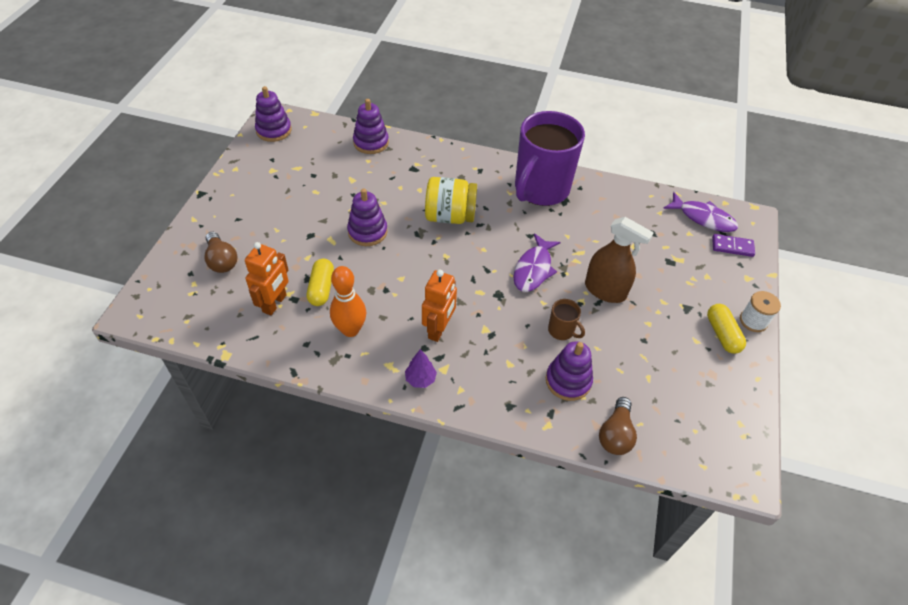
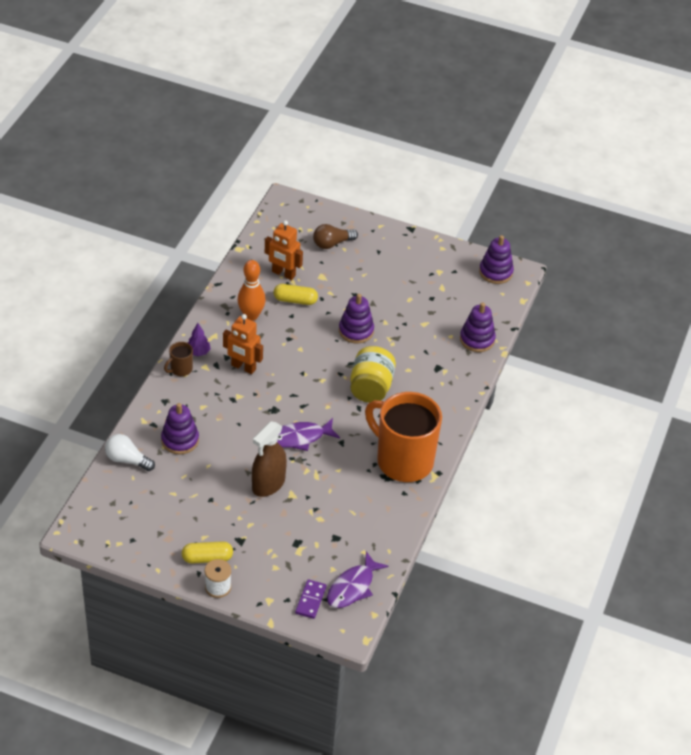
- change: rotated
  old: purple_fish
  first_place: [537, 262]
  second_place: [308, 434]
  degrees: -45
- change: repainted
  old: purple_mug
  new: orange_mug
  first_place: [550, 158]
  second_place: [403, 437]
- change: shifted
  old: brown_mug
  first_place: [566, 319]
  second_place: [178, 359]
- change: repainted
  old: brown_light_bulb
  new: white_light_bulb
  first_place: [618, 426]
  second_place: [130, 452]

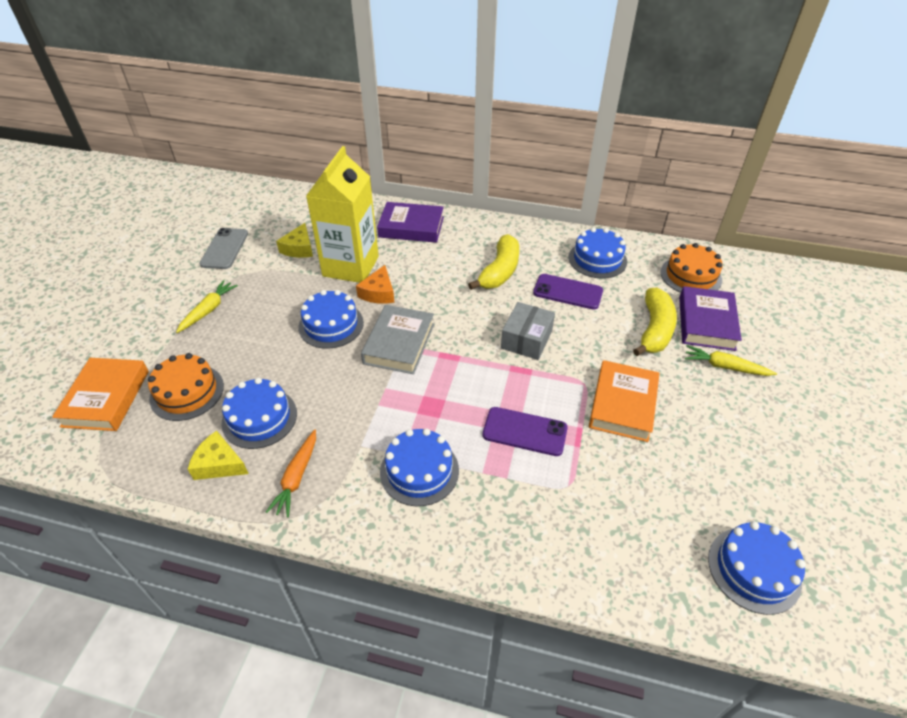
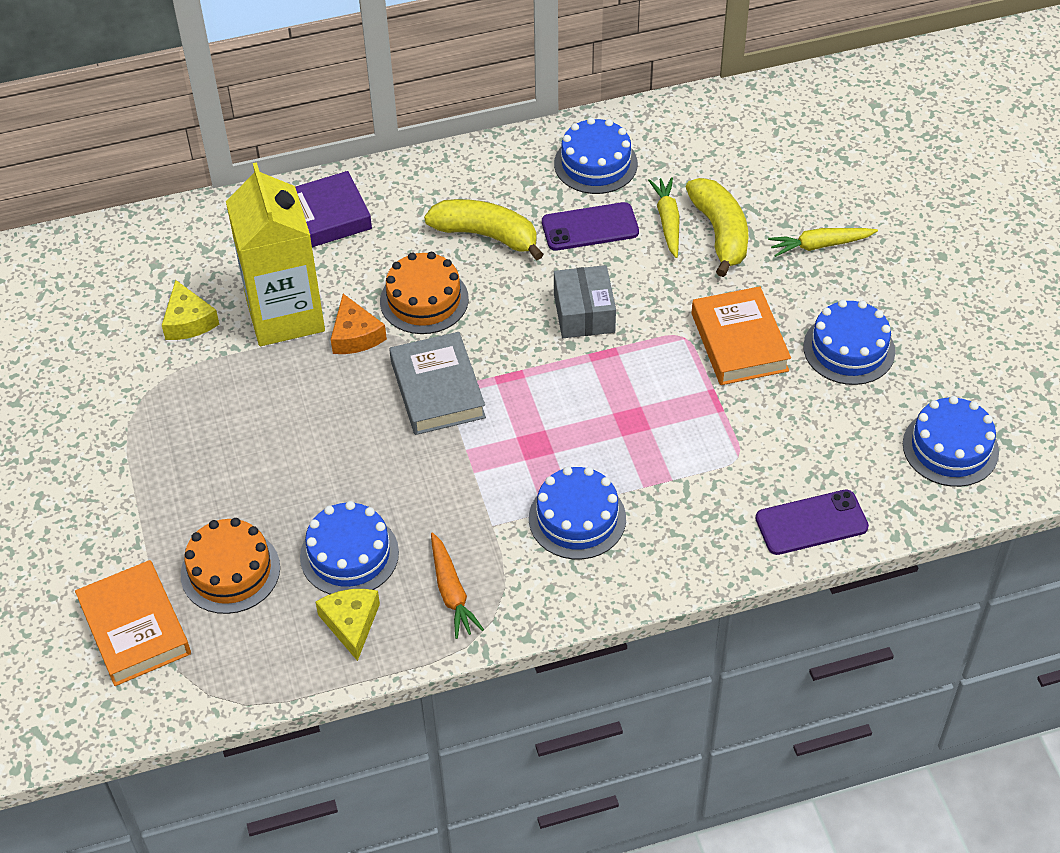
- change: shifted
  old: yellow_carrot
  first_place: [207, 306]
  second_place: [664, 217]
- change: rotated
  old: yellow_cheese
  first_place: [218, 455]
  second_place: [348, 625]
  degrees: 90
- change: gone
  old: grey_phone
  first_place: [223, 248]
- change: shifted
  old: blue_cake
  first_place: [331, 319]
  second_place: [849, 342]
- change: rotated
  old: yellow_banana
  first_place: [493, 262]
  second_place: [484, 229]
  degrees: -60
- change: shifted
  old: purple_phone
  first_place: [525, 431]
  second_place: [812, 522]
- change: shifted
  old: orange_cake
  first_place: [691, 268]
  second_place: [424, 293]
- change: gone
  old: purple_book
  first_place: [710, 318]

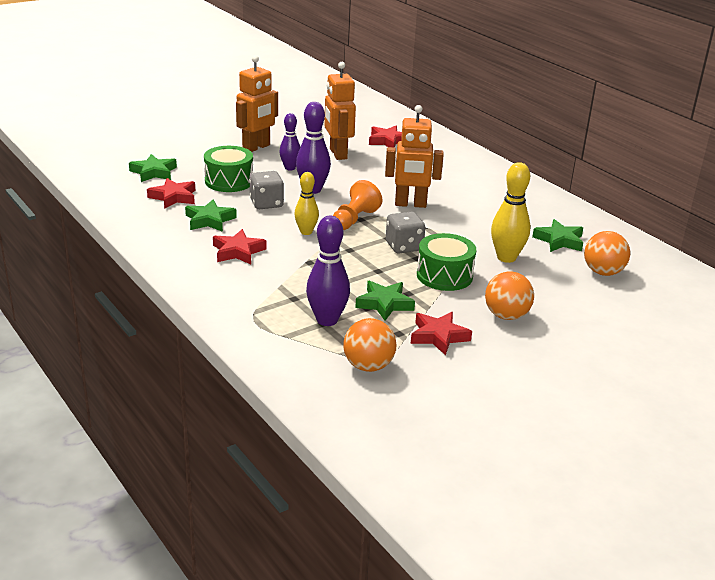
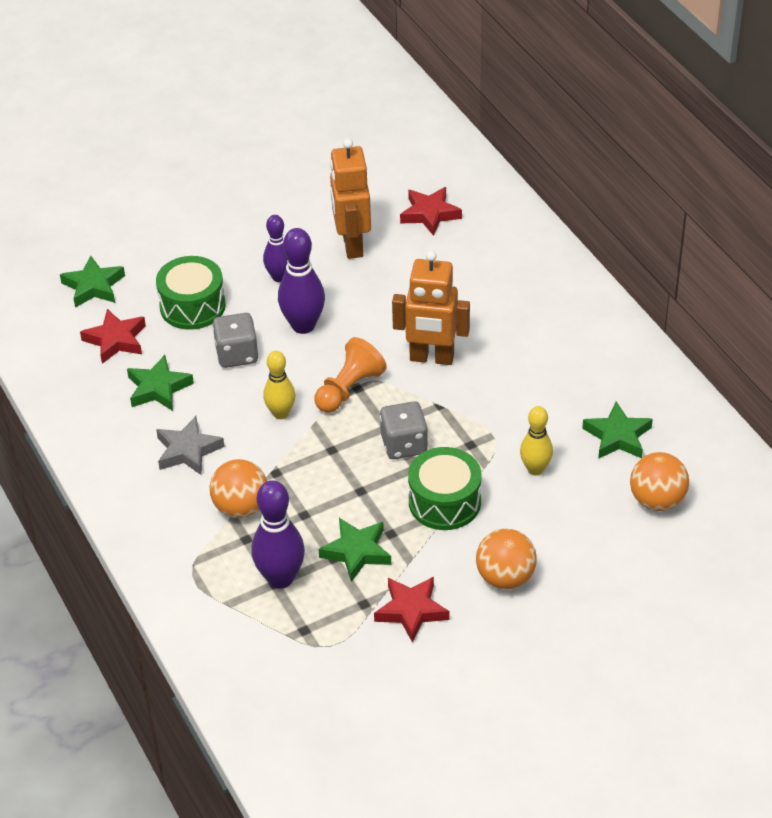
- change: repainted
  old: red_star
  new: grey_star
  first_place: [239, 246]
  second_place: [190, 445]
- change: gone
  old: orange_robot
  first_place: [257, 103]
- change: shifted
  old: orange_ball
  first_place: [370, 345]
  second_place: [238, 488]
- change: scaled
  old: yellow_bowling_pin
  first_place: [510, 212]
  second_place: [536, 440]
  factor: 0.65

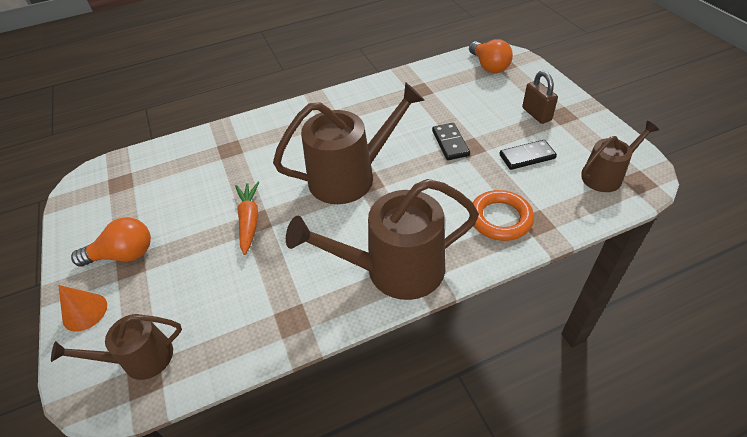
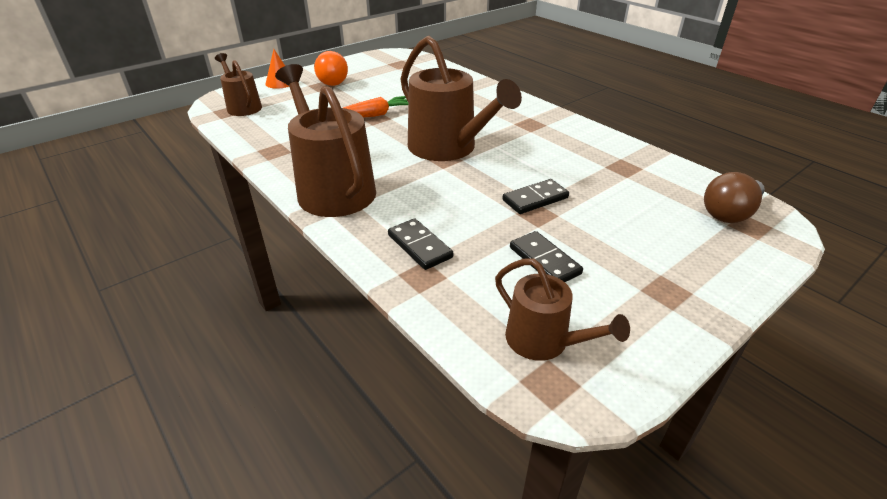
- change: repainted
  old: orange_light_bulb
  new: brown_light_bulb
  first_place: [491, 56]
  second_place: [734, 197]
- change: swapped
  old: orange_ring
  new: black_domino
  first_place: [501, 215]
  second_place: [420, 244]
- change: gone
  old: brown_padlock
  first_place: [540, 97]

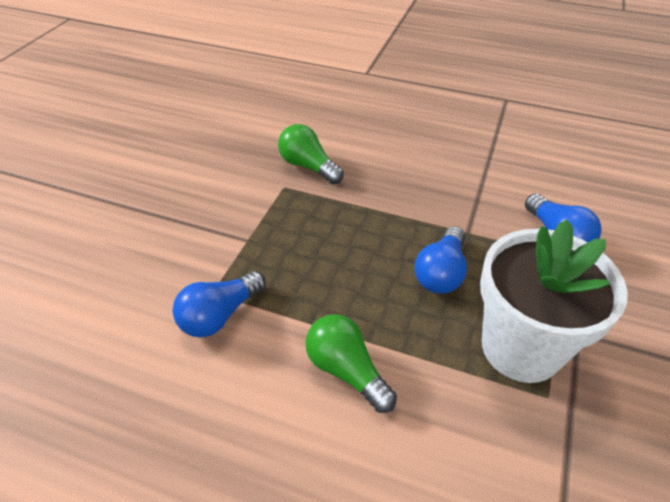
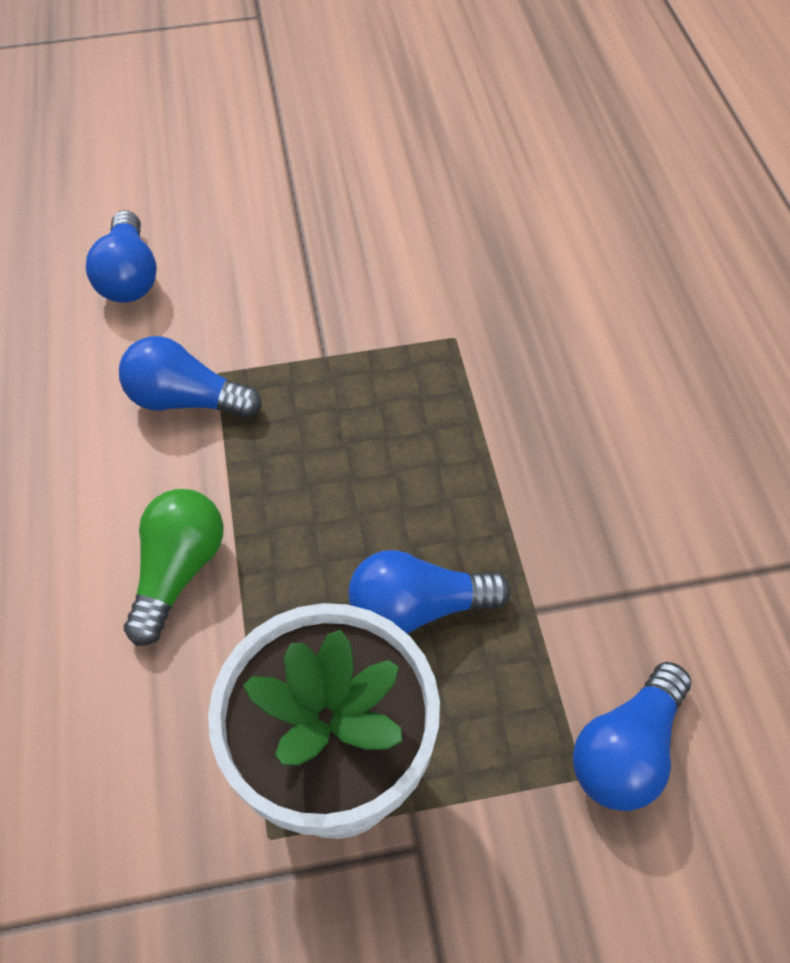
- change: gone
  old: green_light_bulb
  first_place: [311, 154]
- change: new
  new: blue_light_bulb
  second_place: [121, 256]

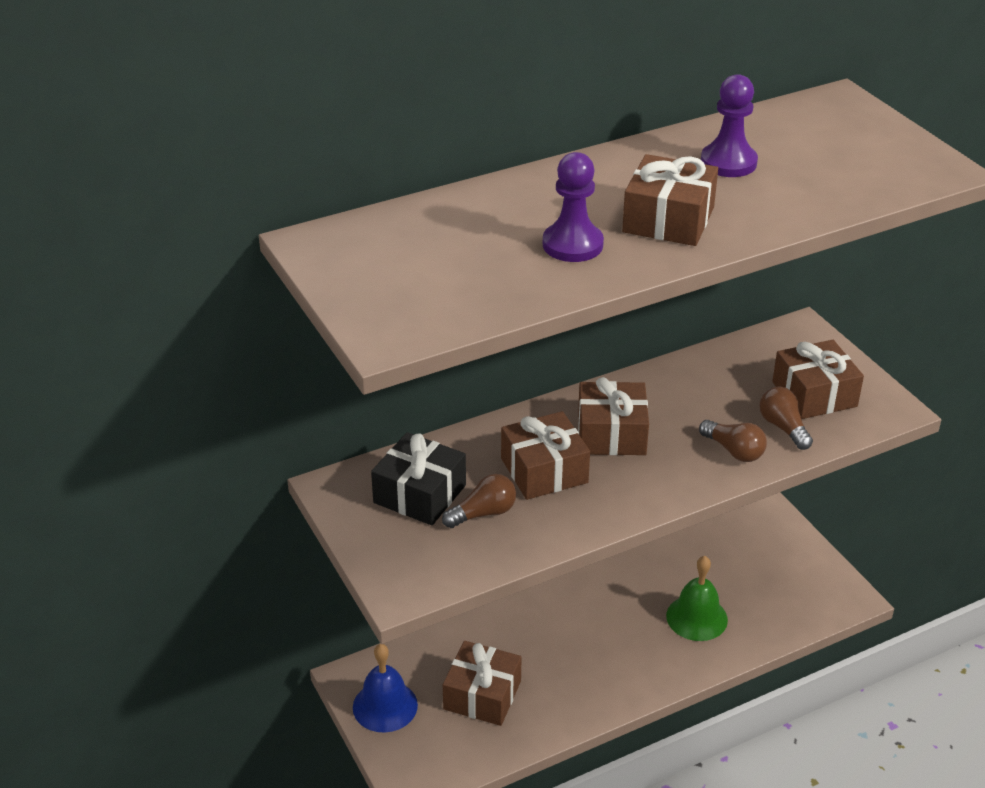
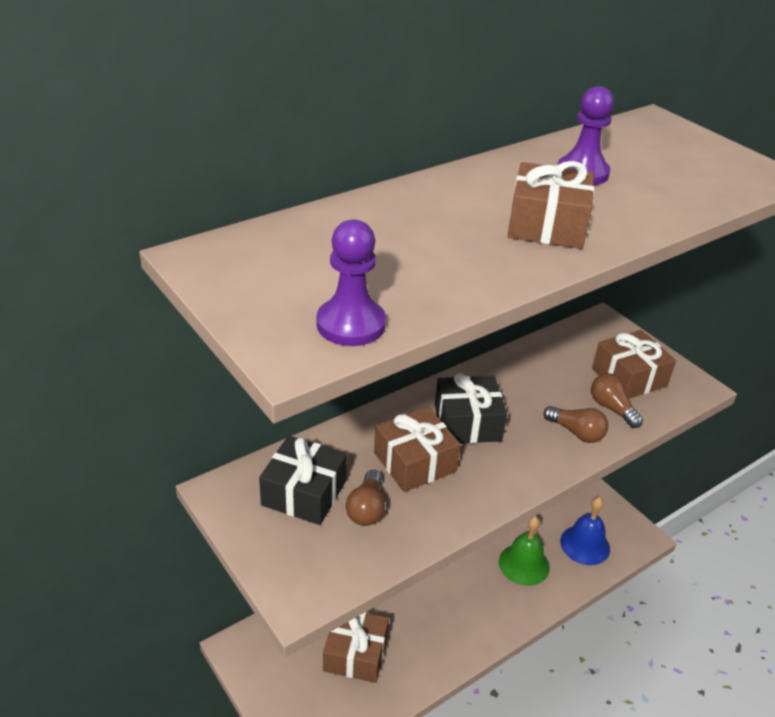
- change: shifted
  old: blue_bell
  first_place: [385, 688]
  second_place: [585, 531]
- change: rotated
  old: brown_light_bulb
  first_place: [479, 501]
  second_place: [365, 498]
  degrees: 135
- change: shifted
  old: purple_pawn
  first_place: [573, 207]
  second_place: [351, 282]
- change: repainted
  old: brown_gift
  new: black_gift
  first_place: [613, 416]
  second_place: [471, 408]

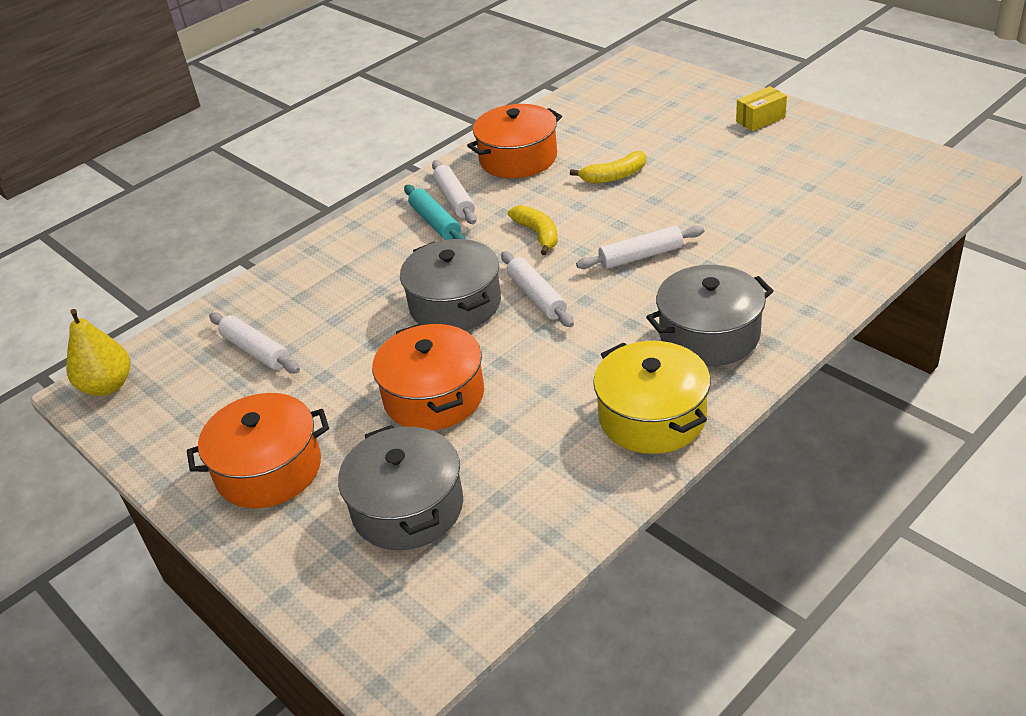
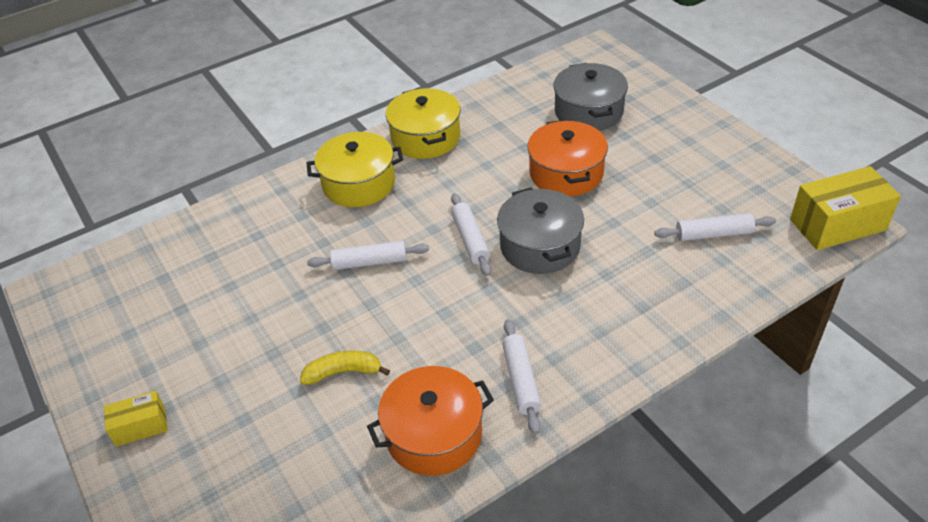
- change: swapped
  old: yellow_pear
  new: yellow_box
  first_place: [98, 352]
  second_place: [845, 208]
- change: gone
  old: orange_pot
  first_place: [258, 450]
- change: rotated
  old: white_rolling_pin
  first_place: [254, 342]
  second_place: [715, 227]
  degrees: -60
- change: gone
  old: turquoise_rolling_pin
  first_place: [435, 212]
- change: gone
  old: yellow_banana
  first_place: [533, 230]
- change: repainted
  old: grey_pot
  new: yellow_pot
  first_place: [710, 315]
  second_place: [355, 169]

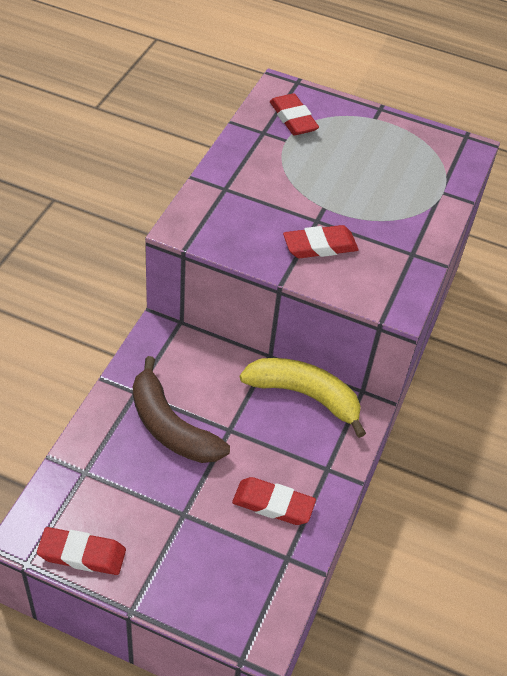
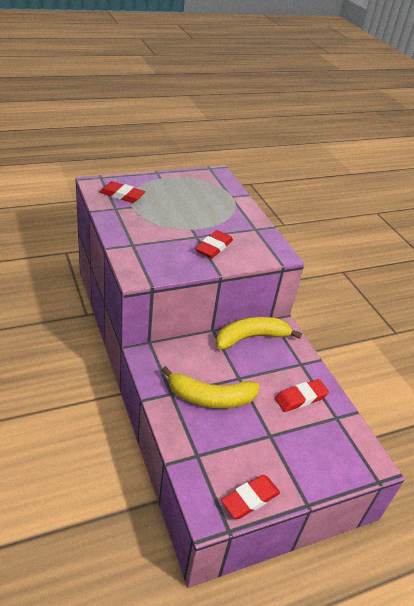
- change: repainted
  old: brown_banana
  new: yellow_banana
  first_place: [181, 409]
  second_place: [210, 387]

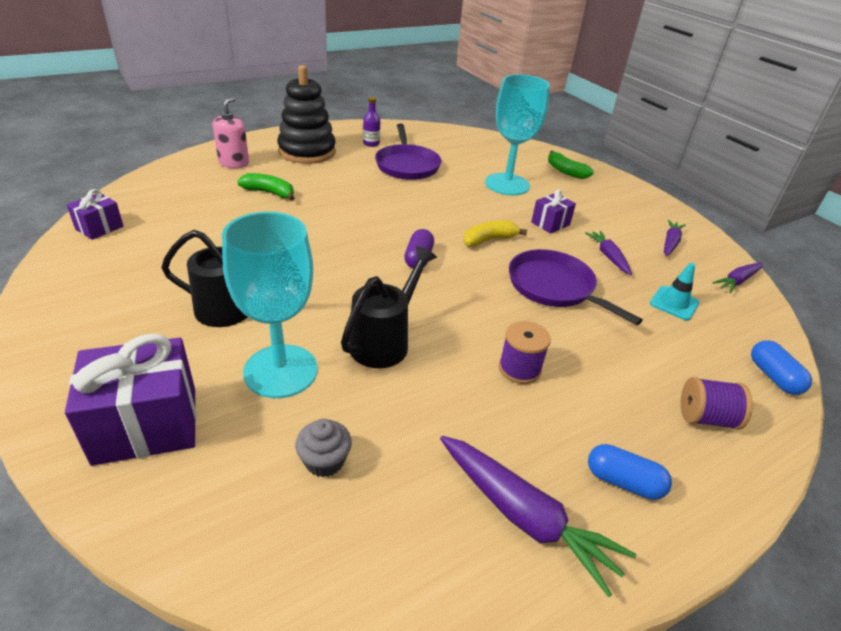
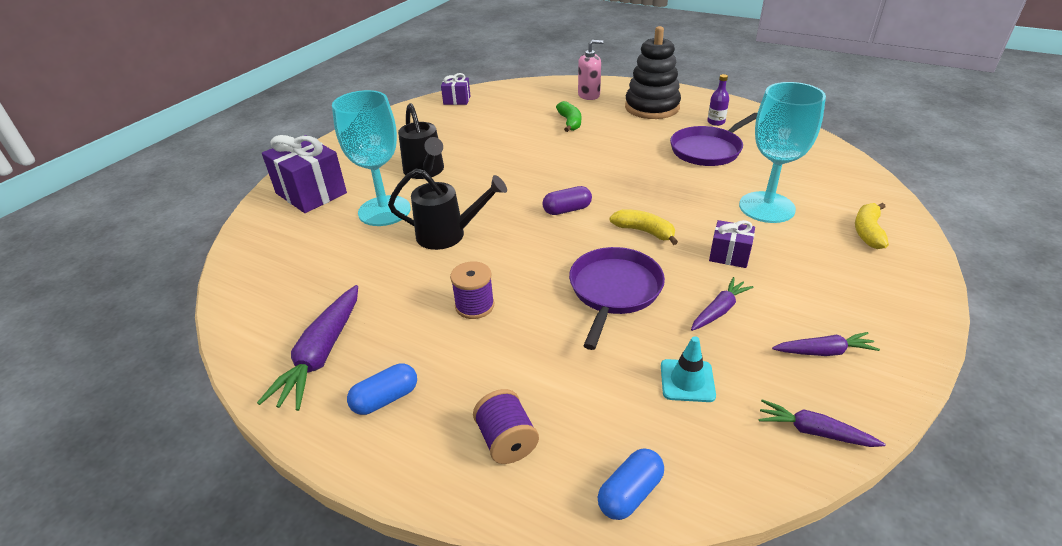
- change: gone
  old: grey_cupcake
  first_place: [323, 448]
- change: repainted
  old: green_banana
  new: yellow_banana
  first_place: [571, 164]
  second_place: [872, 226]
- change: rotated
  old: blue_capsule
  first_place: [630, 472]
  second_place: [382, 389]
  degrees: 60

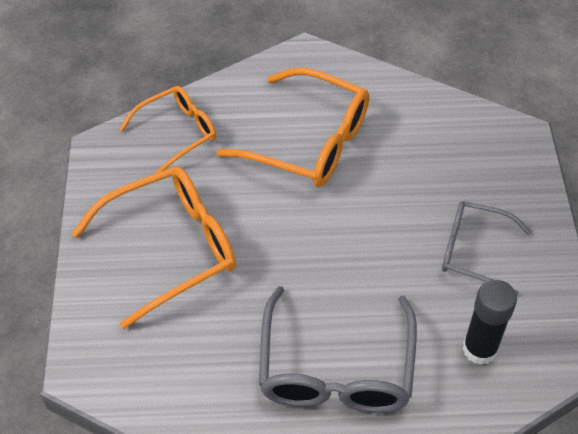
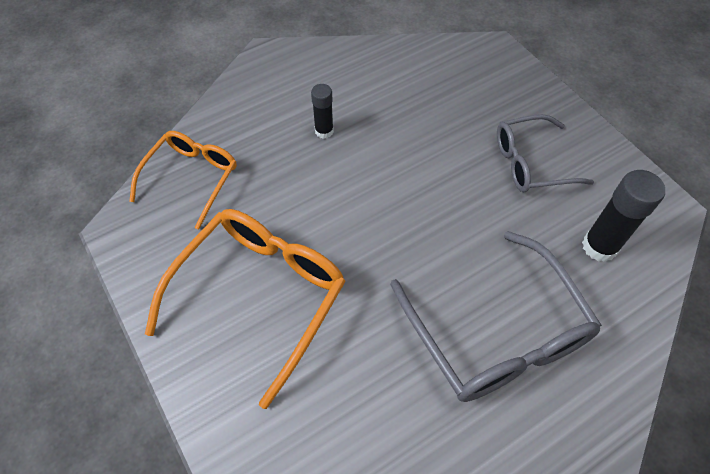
- change: swapped
  old: orange_glasses
  new: black_glue_stick
  first_place: [292, 127]
  second_place: [322, 111]

